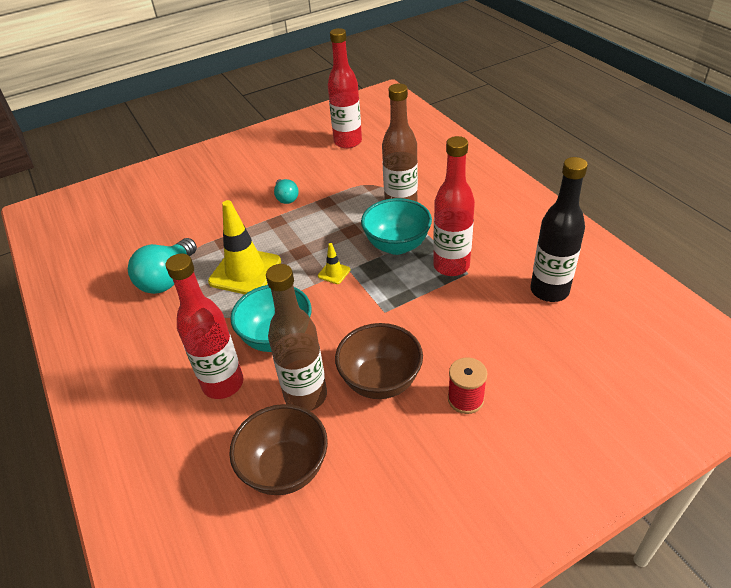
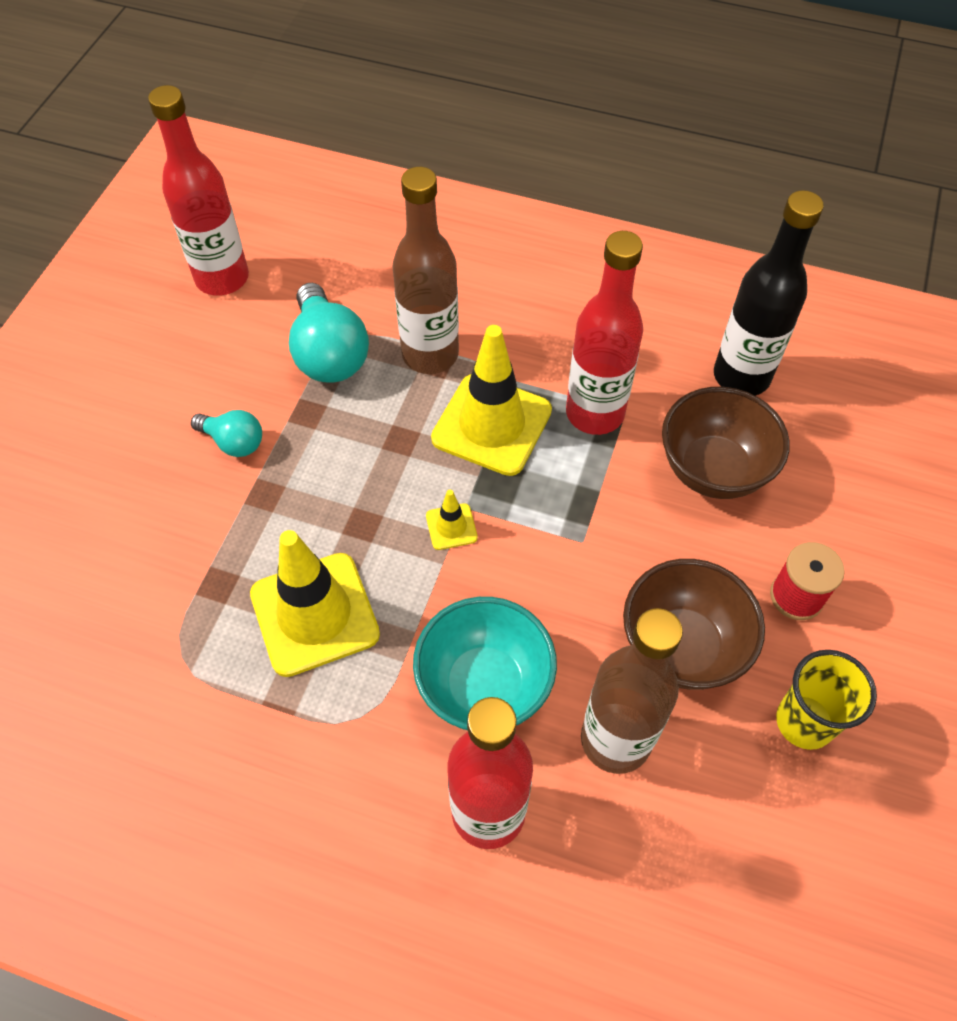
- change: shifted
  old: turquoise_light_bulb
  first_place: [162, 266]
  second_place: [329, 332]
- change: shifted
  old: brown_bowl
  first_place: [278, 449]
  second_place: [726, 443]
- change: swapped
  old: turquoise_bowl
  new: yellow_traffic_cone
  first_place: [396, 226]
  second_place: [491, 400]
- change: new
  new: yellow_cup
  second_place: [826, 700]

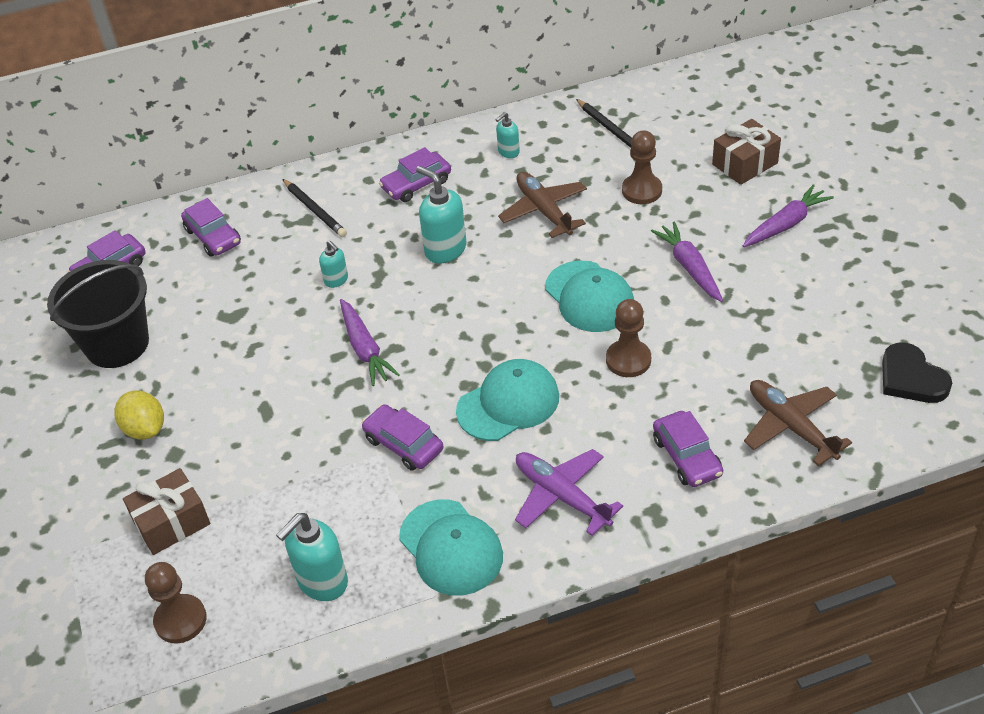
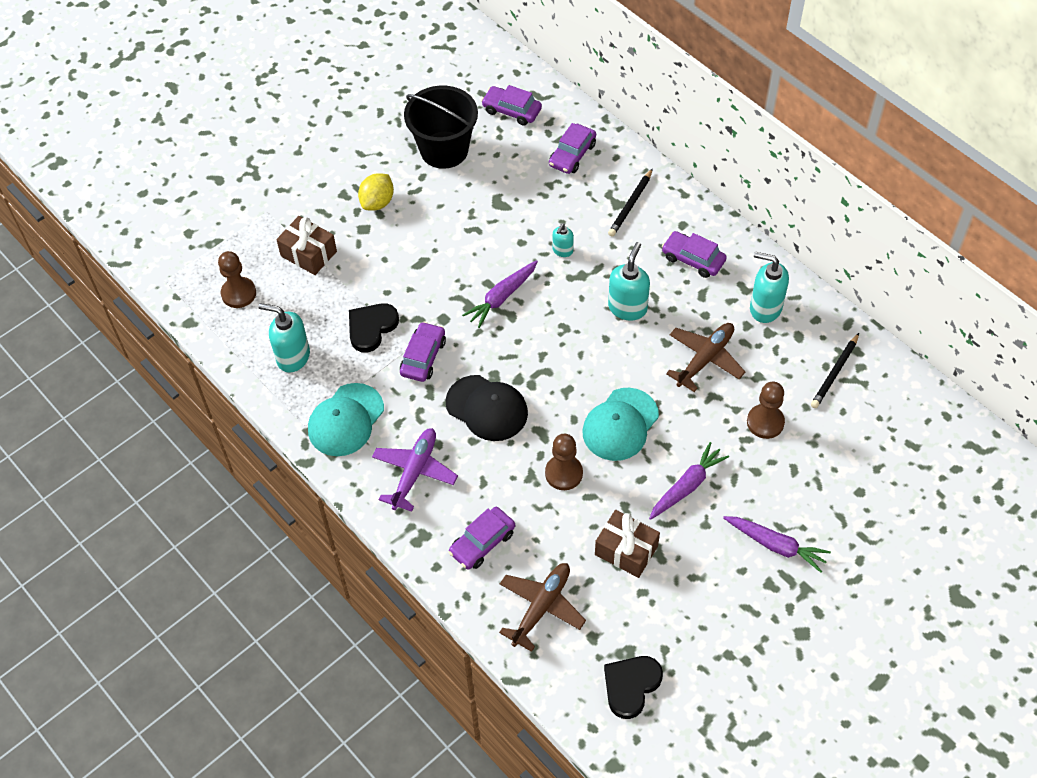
- change: repainted
  old: turquoise_cap
  new: black_cap
  first_place: [507, 400]
  second_place: [487, 408]
- change: scaled
  old: turquoise_soap_dispenser
  first_place: [507, 135]
  second_place: [769, 287]
  factor: 1.81
- change: shifted
  old: brown_gift
  first_place: [746, 152]
  second_place: [627, 544]
- change: new
  new: black_heart
  second_place: [374, 328]

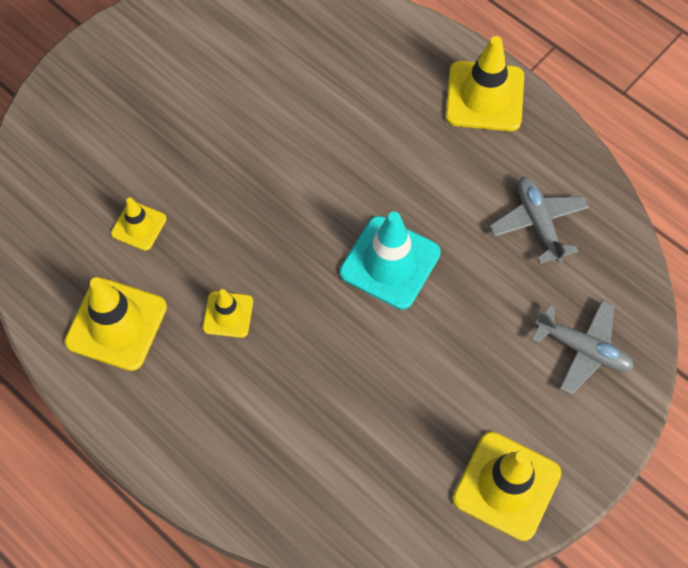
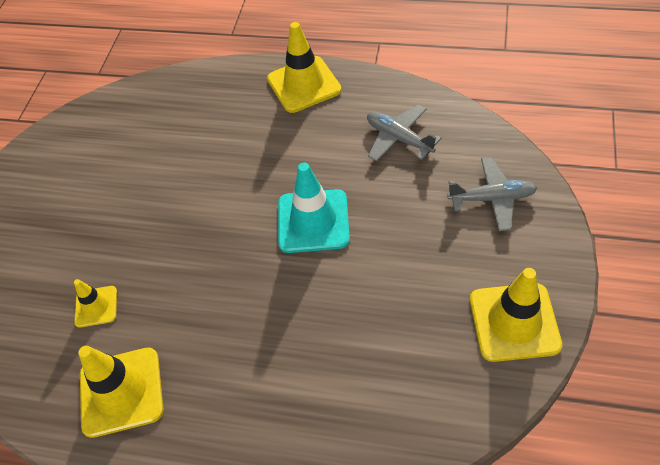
- change: gone
  old: yellow_traffic_cone
  first_place: [228, 313]

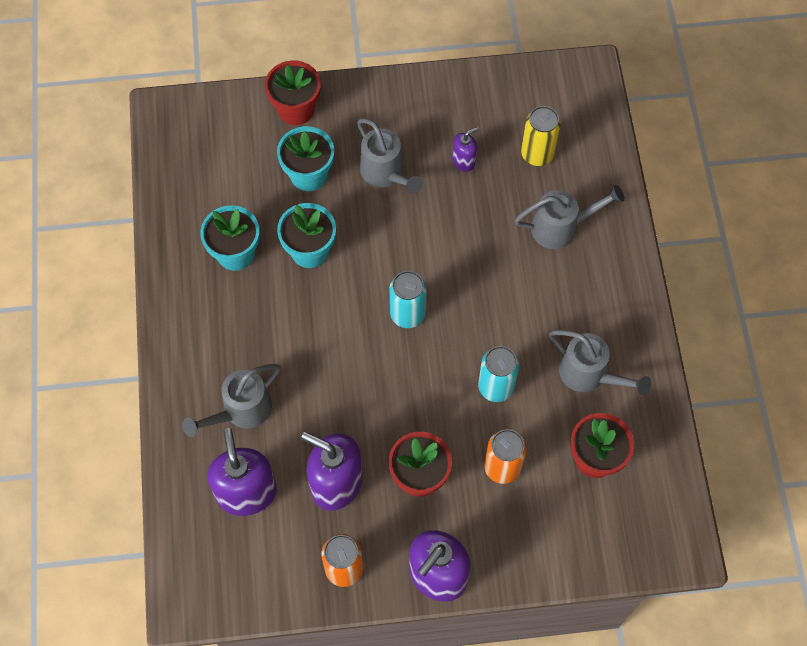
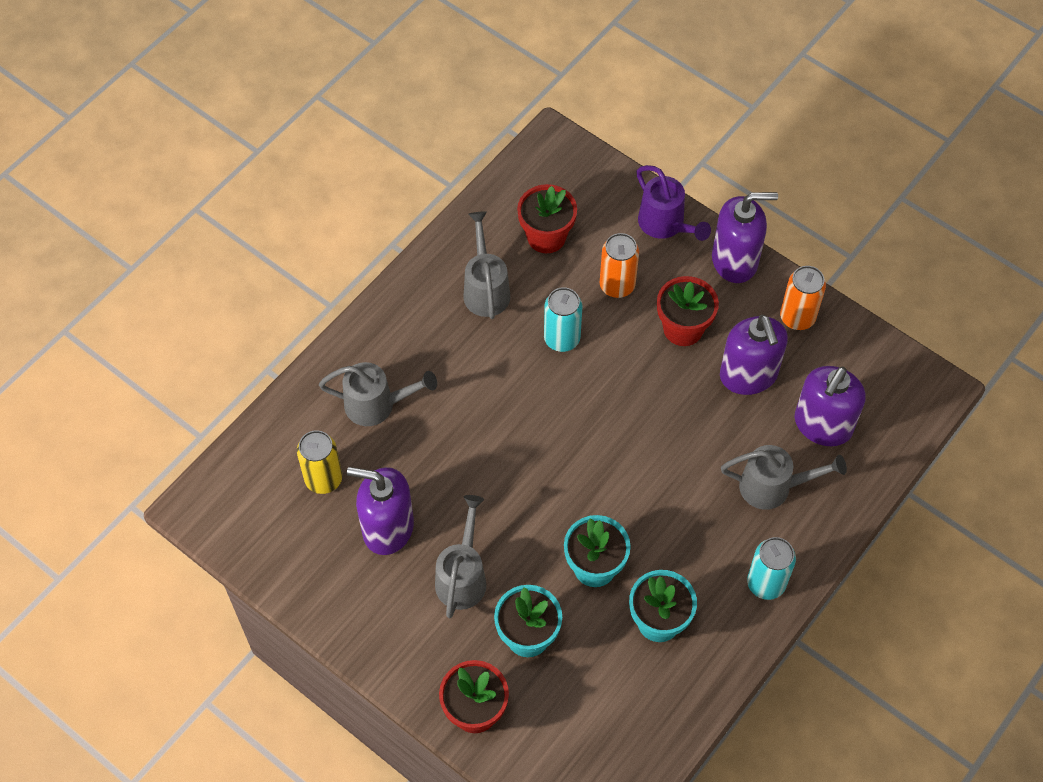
- change: shifted
  old: turquoise_can
  first_place: [408, 299]
  second_place: [771, 568]
- change: scaled
  old: purple_soap_dispenser
  first_place: [465, 149]
  second_place: [380, 511]
  factor: 2.0
- change: rotated
  old: grey_watering_can
  first_place: [570, 217]
  second_place: [378, 394]
  degrees: 150
- change: new
  new: purple_watering_can
  second_place: [673, 203]

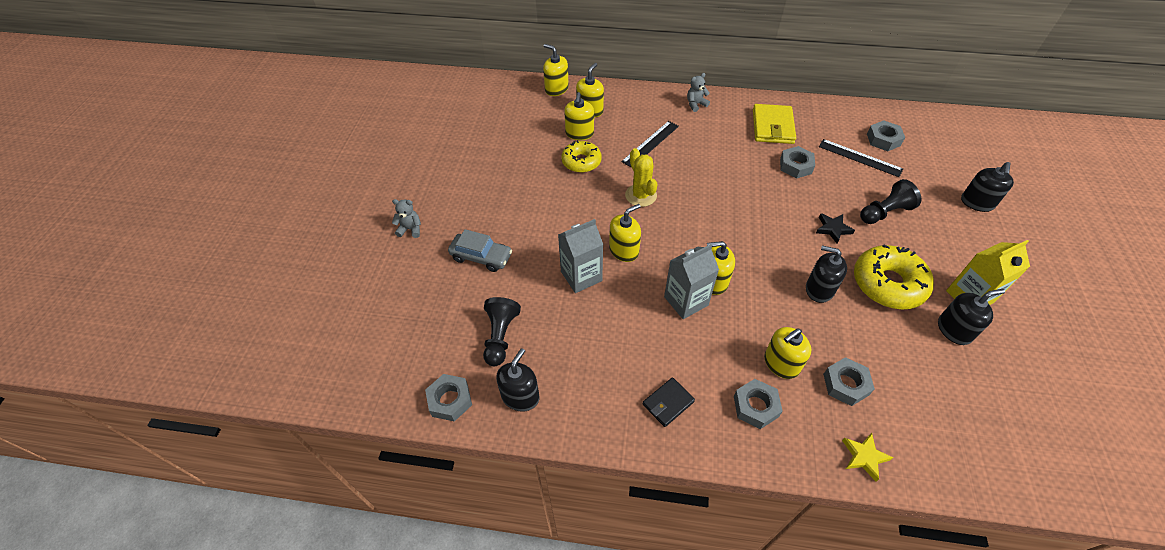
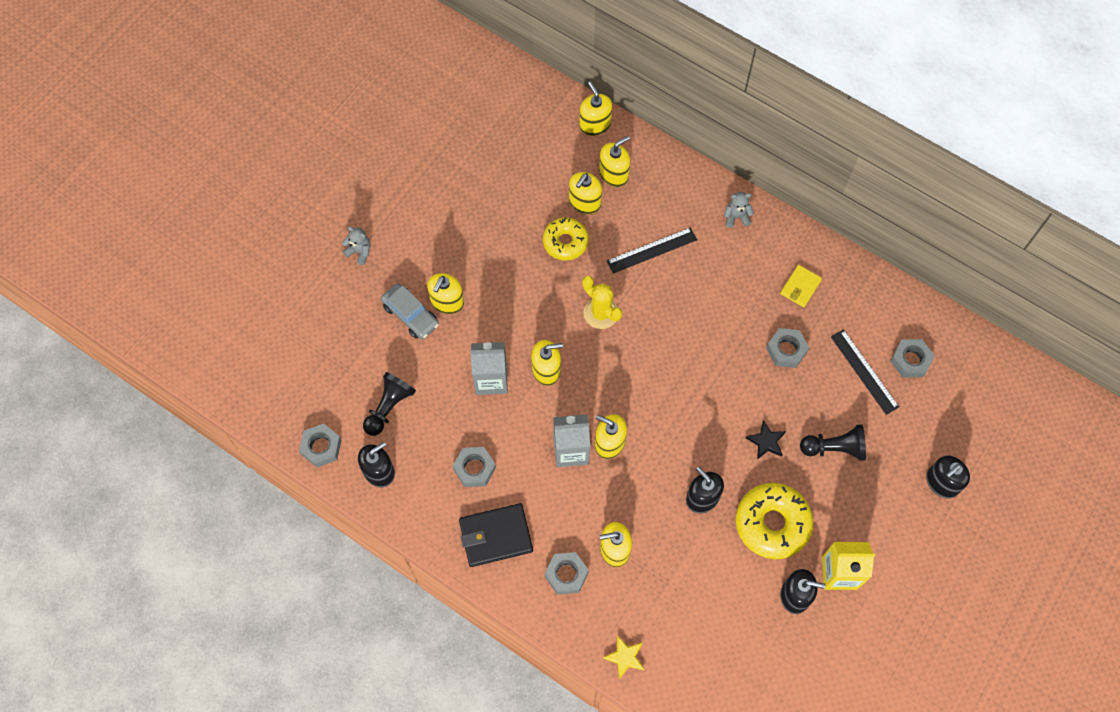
- change: rotated
  old: yellow_cactus
  first_place: [641, 177]
  second_place: [602, 302]
  degrees: -45
- change: scaled
  old: black_wallet
  first_place: [669, 402]
  second_place: [496, 535]
  factor: 1.66
- change: scaled
  old: yellow_wallet
  first_place: [774, 124]
  second_place: [801, 286]
  factor: 0.6
- change: shifted
  old: grey_nut
  first_place: [849, 381]
  second_place: [474, 467]
- change: new
  new: yellow_soap_dispenser
  second_place: [445, 293]

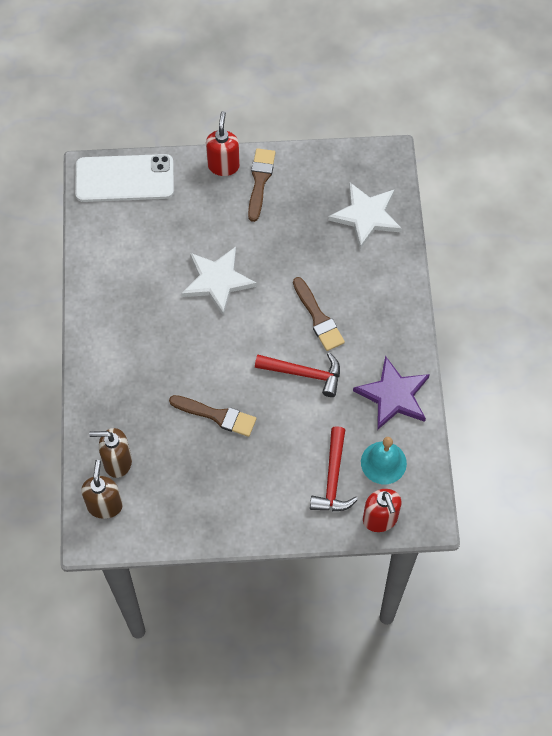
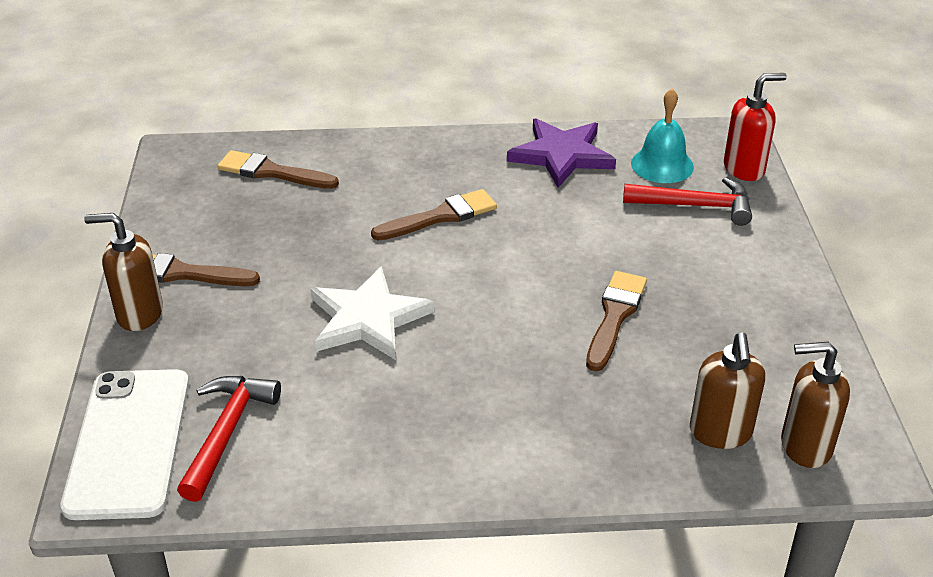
- change: repainted
  old: red_soap_dispenser
  new: brown_soap_dispenser
  first_place: [223, 143]
  second_place: [123, 272]
- change: shifted
  old: red_hammer
  first_place: [297, 374]
  second_place: [229, 439]
- change: swapped
  old: white_star
  new: brown_brush
  first_place: [365, 216]
  second_place: [278, 169]

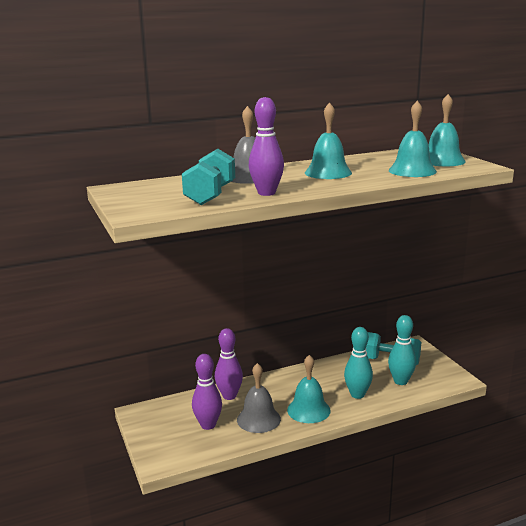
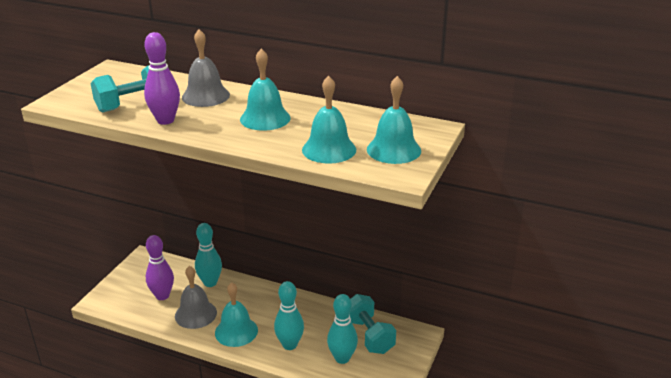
- change: repainted
  old: purple_bowling_pin
  new: turquoise_bowling_pin
  first_place: [229, 364]
  second_place: [208, 255]

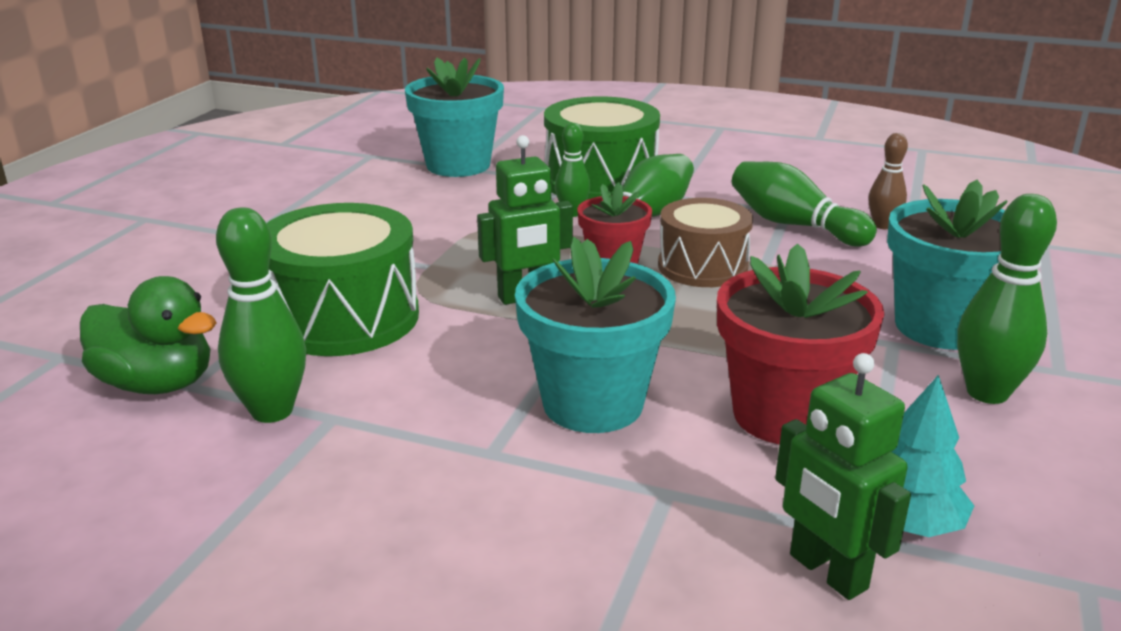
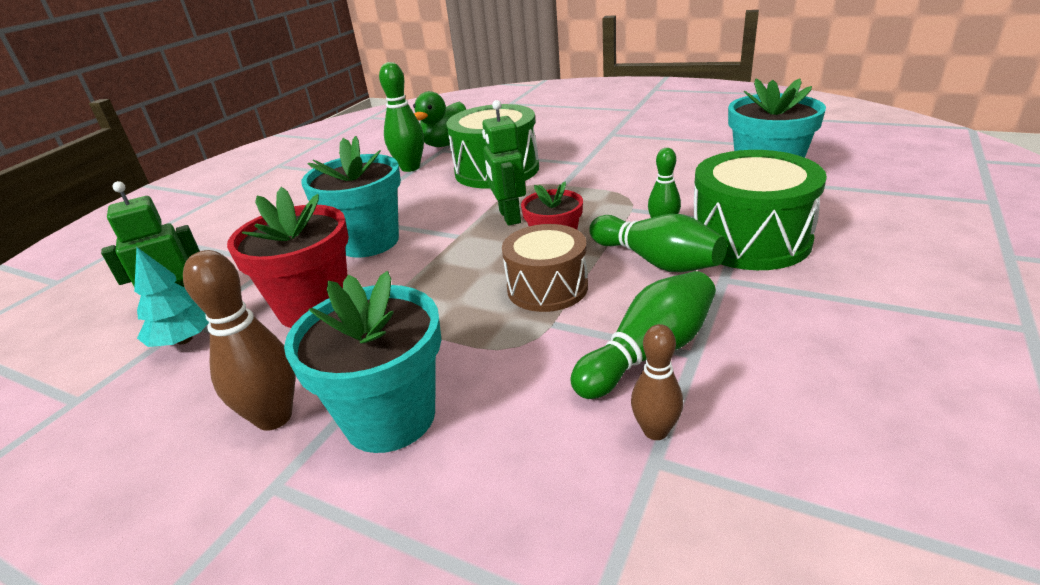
- change: repainted
  old: green_bowling_pin
  new: brown_bowling_pin
  first_place: [1007, 299]
  second_place: [239, 340]

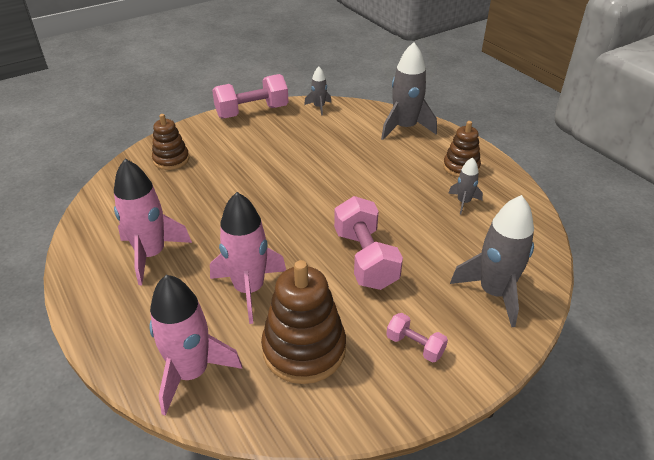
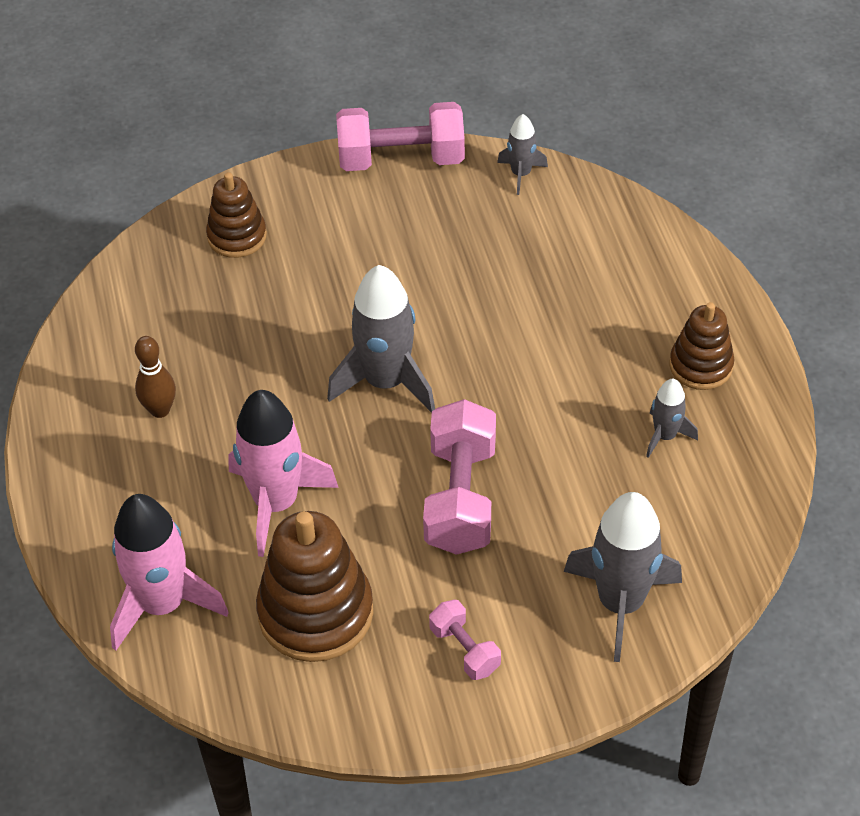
- change: swapped
  old: pink_rocket
  new: brown_bowling_pin
  first_place: [153, 222]
  second_place: [155, 377]
- change: shifted
  old: grey_rocket
  first_place: [409, 91]
  second_place: [381, 339]

